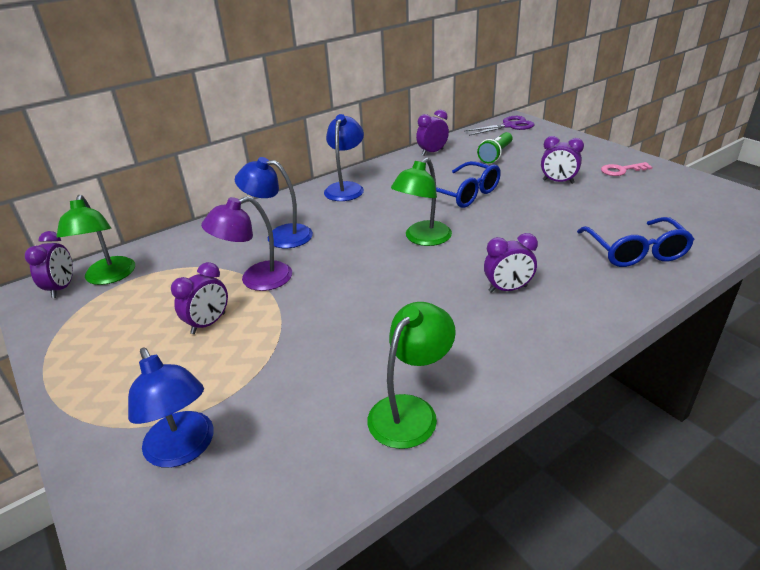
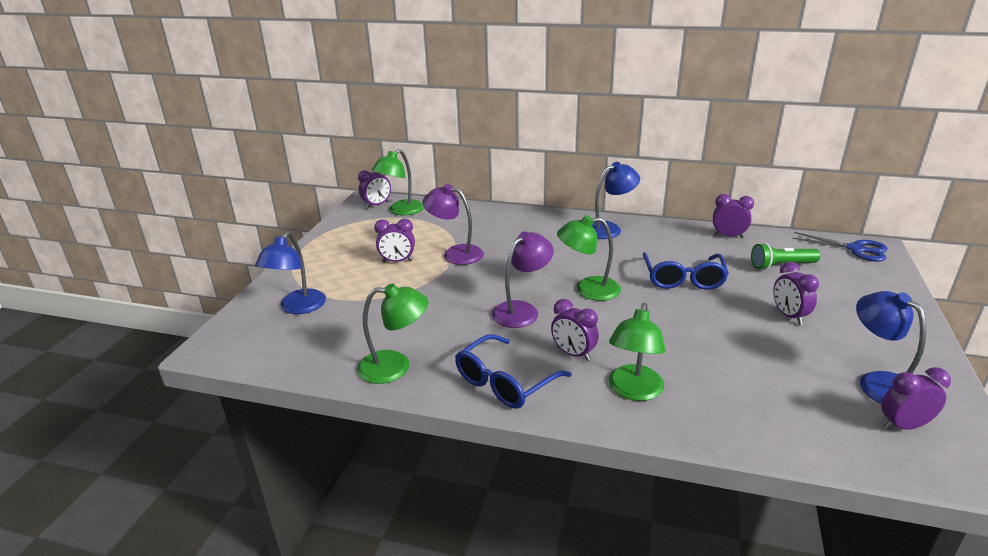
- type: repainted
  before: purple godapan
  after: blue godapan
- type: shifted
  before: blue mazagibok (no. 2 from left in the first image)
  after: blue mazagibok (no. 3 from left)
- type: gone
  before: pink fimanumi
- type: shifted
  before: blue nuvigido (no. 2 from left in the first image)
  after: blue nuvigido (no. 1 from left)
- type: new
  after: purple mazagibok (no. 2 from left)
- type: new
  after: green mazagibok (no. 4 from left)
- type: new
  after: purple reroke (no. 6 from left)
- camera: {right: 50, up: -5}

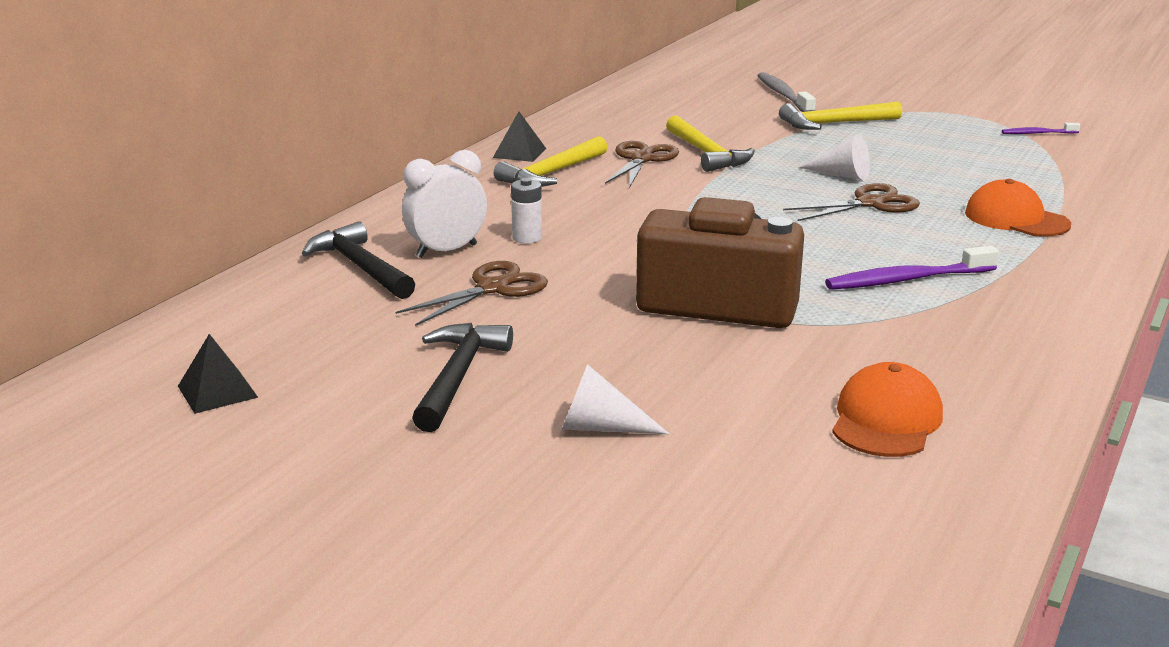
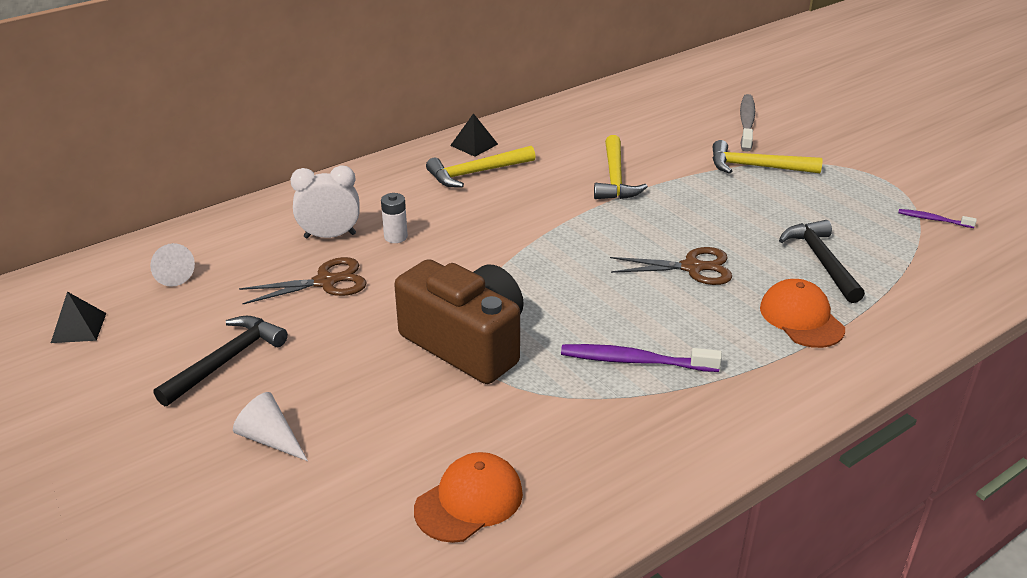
- type: shifted
  before: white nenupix (no. 2 from left in the first image)
  after: white nenupix (no. 1 from left)
- type: gone
  before: brown godapan (no. 2 from left)
- type: shifted
  before: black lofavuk (no. 1 from left in the first image)
  after: black lofavuk (no. 2 from left)
- camera: {right: 25, up: 10}

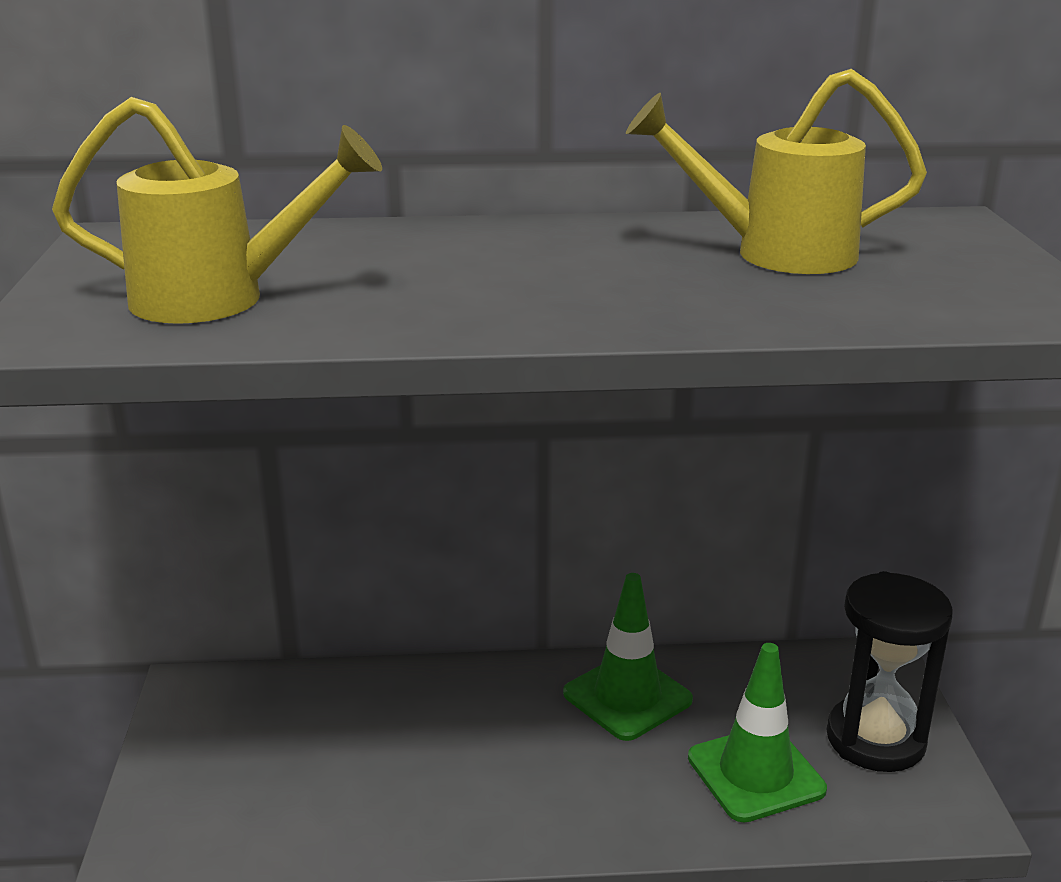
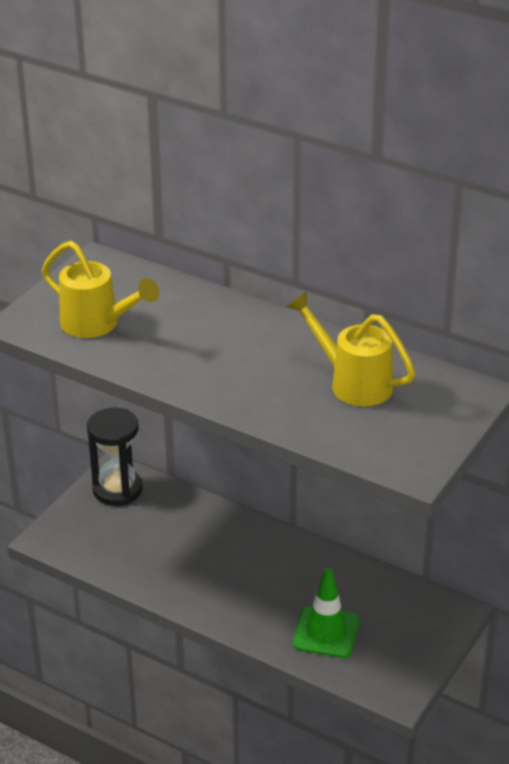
- type: shifted
  before: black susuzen
- type: gone
  before: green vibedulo (no. 1 from left)
- camera: {right: 35, up: 10}

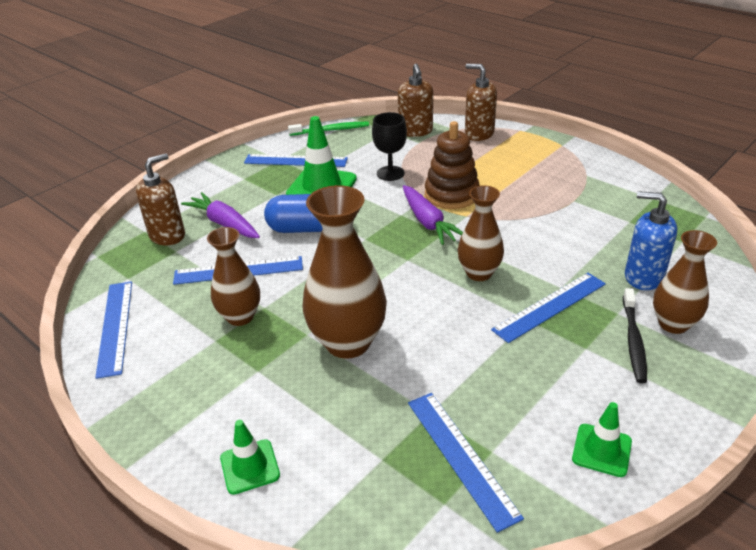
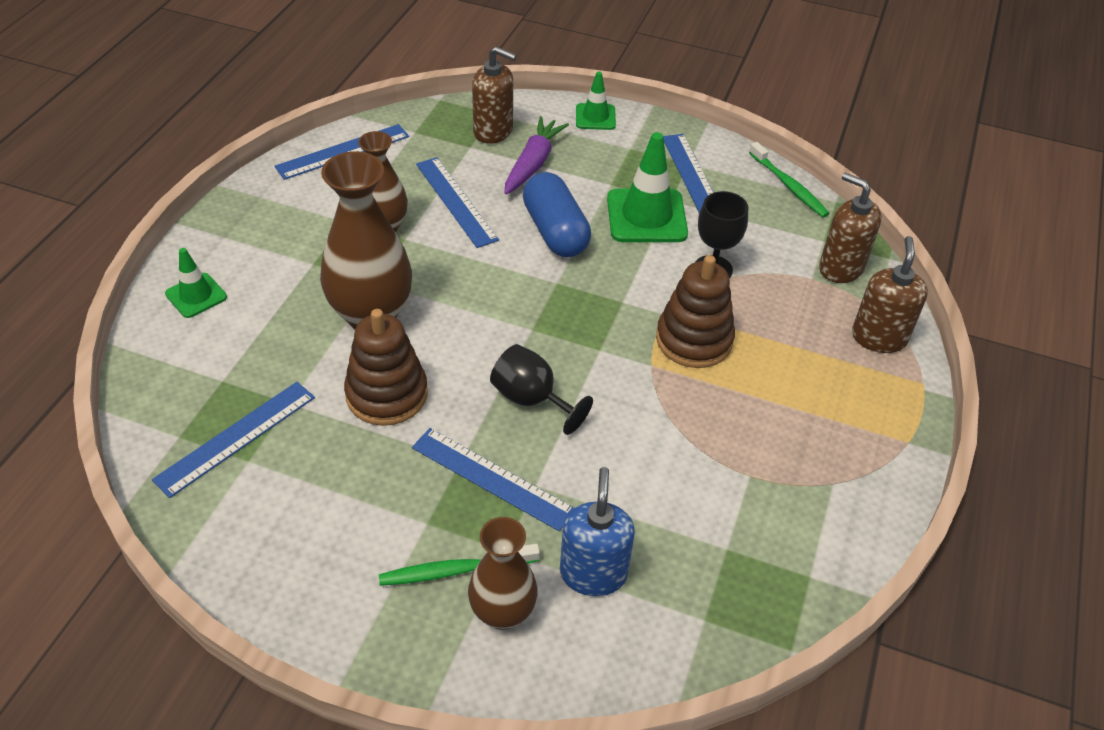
- type: rotated
  before: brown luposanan (no. 2 from left)
  turn: 75
- type: gone
  before: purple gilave (no. 2 from left)
- type: swapped
  before: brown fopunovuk (no. 3 from left)
  after: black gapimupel (no. 1 from left)
- type: repainted
  before: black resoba
  after: green resoba (no. 1 from left)
- type: shifted
  before: green vibedulo (no. 3 from left in the first image)
  after: green vibedulo (no. 2 from left)
- type: new
  after: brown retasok (no. 1 from left)
- camera: {right: 65, up: 10}

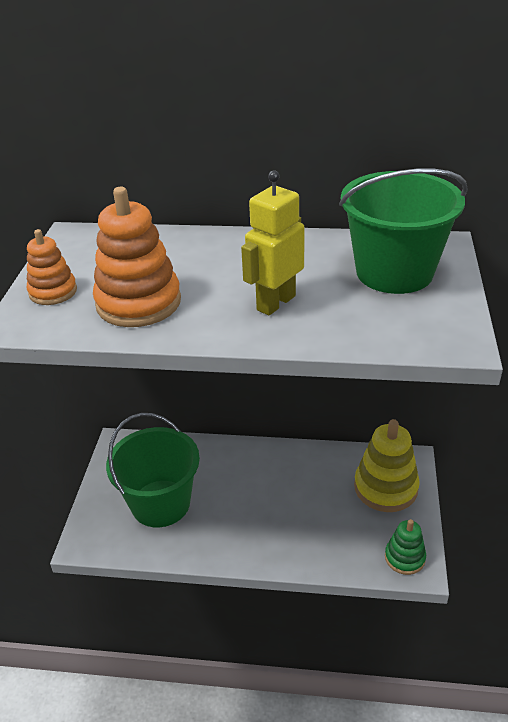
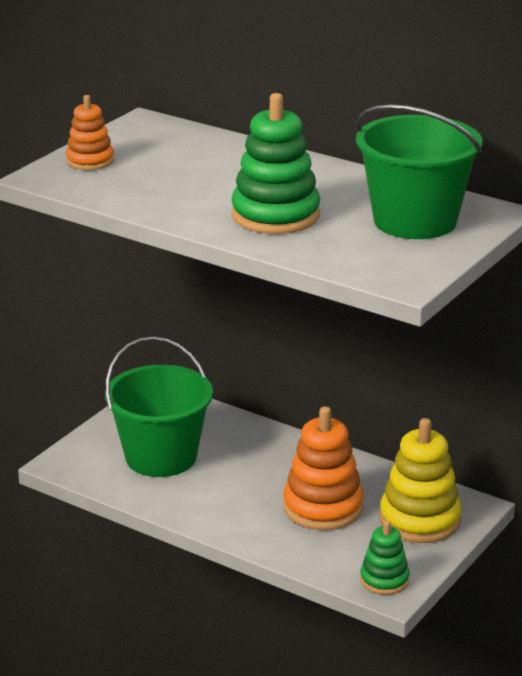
- type: swapped
  before: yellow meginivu
  after: green retasok (no. 1 from left)
- type: shifted
  before: orange retasok (no. 2 from left)
- camera: {right: 25, up: -10}

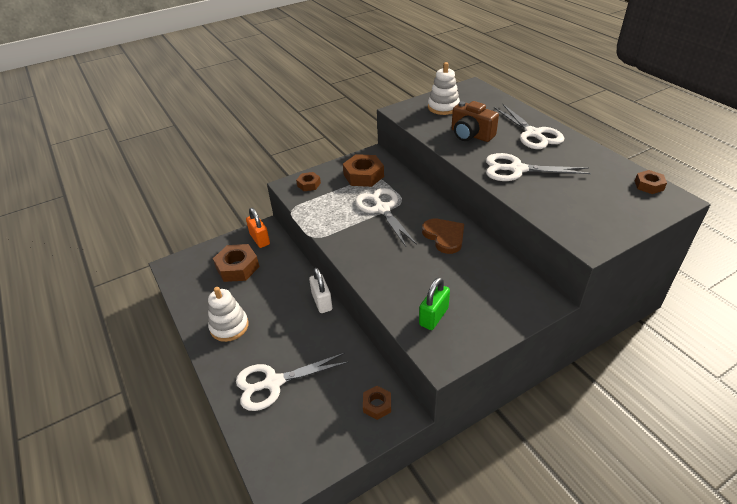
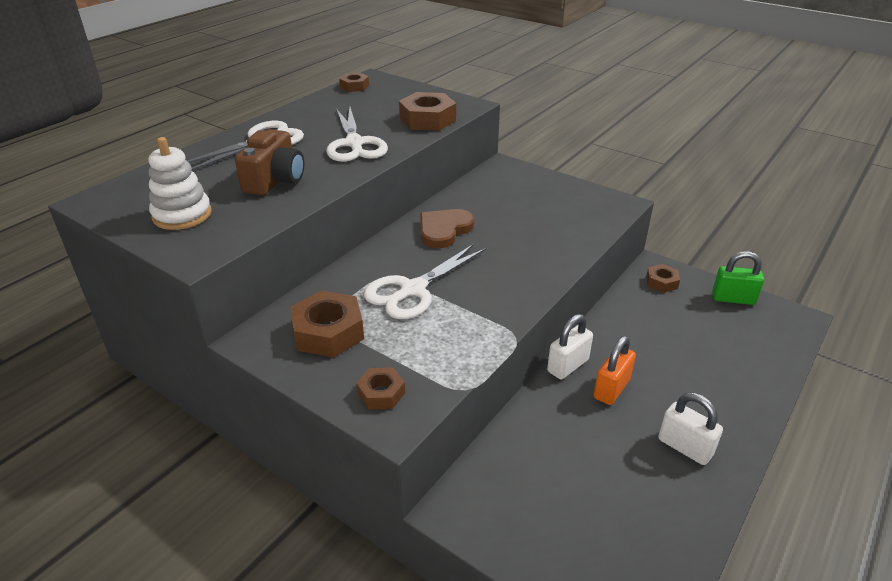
- type: shifted
  before: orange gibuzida
- type: shifted
  before: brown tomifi (no. 1 from left in the first image)
  after: brown tomifi (no. 4 from left)
- type: shifted
  before: green gibuzida
- type: swapped
  before: white retasok (no. 1 from left)
  after: white gibuzida (no. 2 from left)
- type: gone
  before: white godapan (no. 1 from left)
- camera: {right: -115, up: -5}

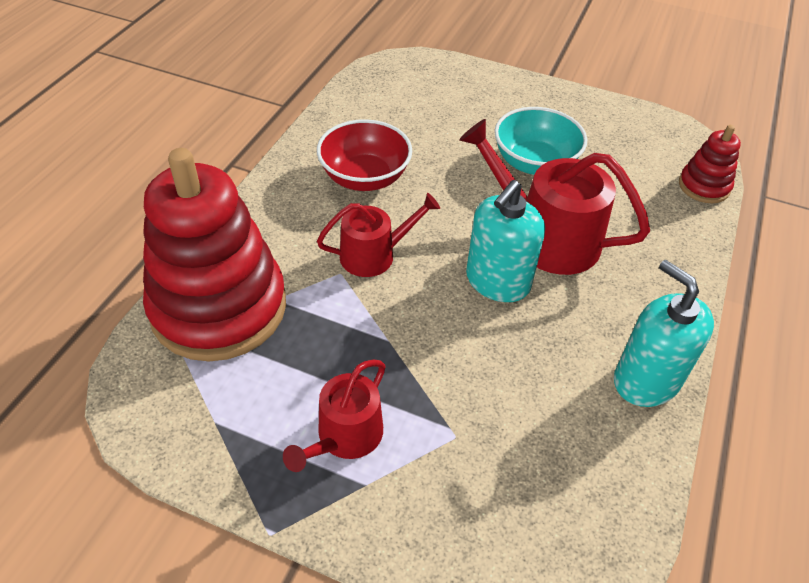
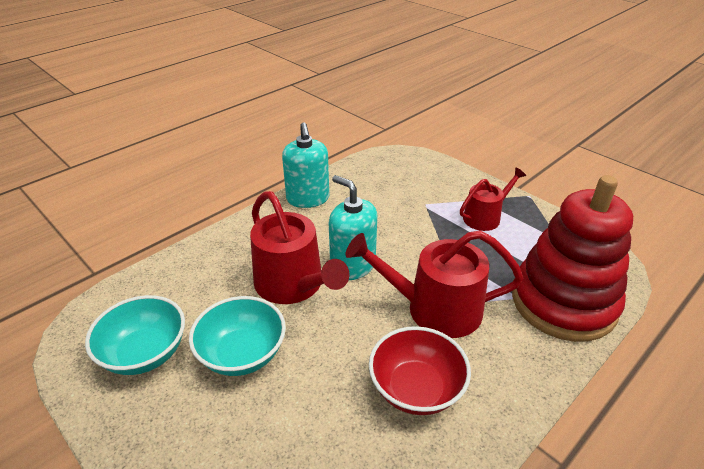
- type: gone
  before: red retasok (no. 2 from left)
- type: rotated
  before: turquoise luposanan (no. 1 from left in the first image)
  turn: -105
- type: scaled
  before: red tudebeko (no. 2 from left)
  scale: 1.65
- type: new
  after: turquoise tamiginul (no. 1 from left)
- camera: {right: -155, up: -10}

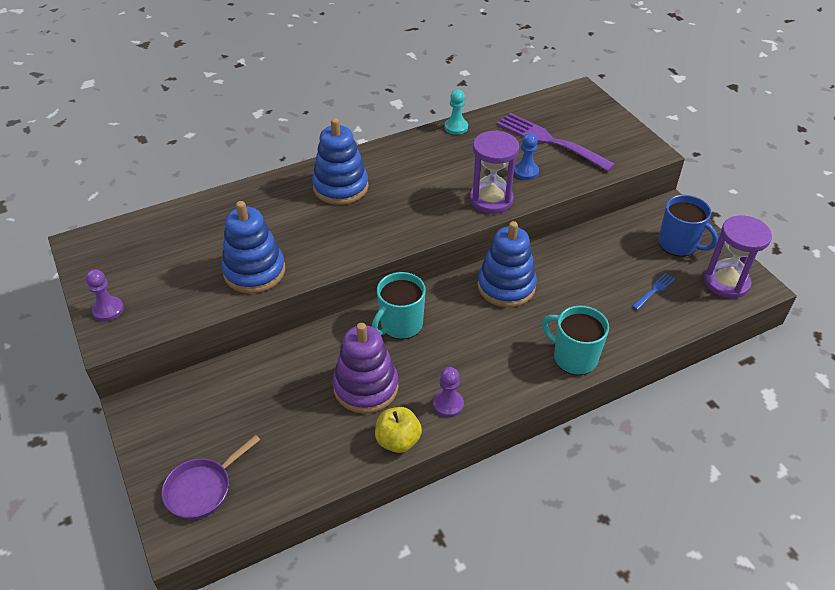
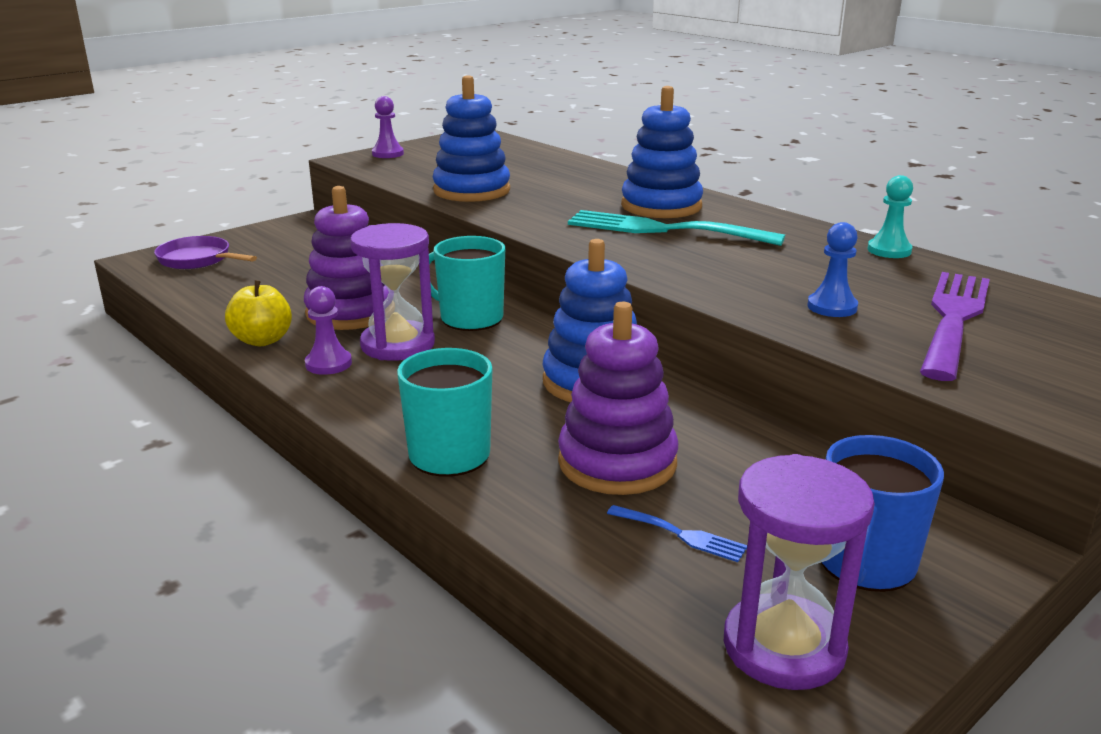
- type: shifted
  before: purple susuzen (no. 1 from left)
- type: new
  after: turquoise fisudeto
- type: new
  after: purple retasok (no. 2 from left)
- camera: {right: 75, up: -20}

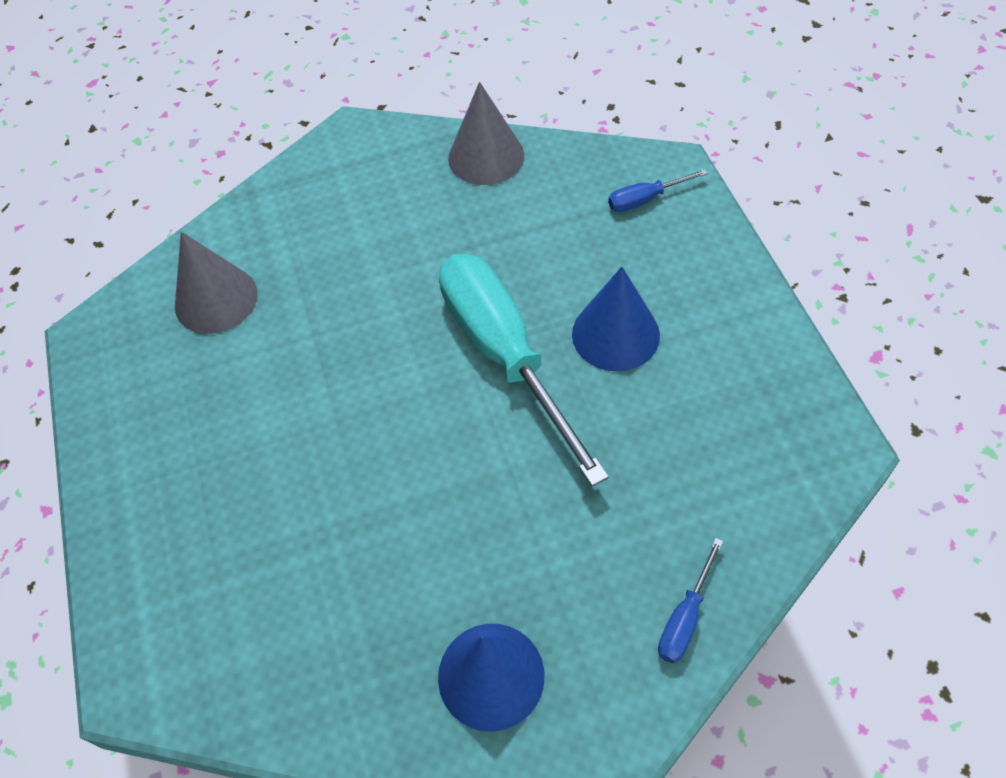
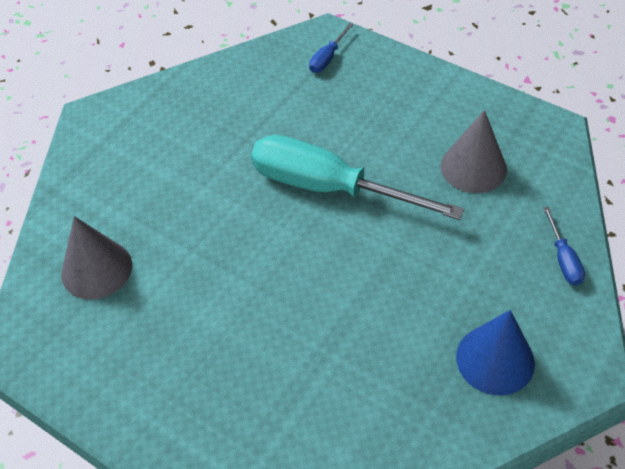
- type: shifted
  before: grey nenupix (no. 2 from left)
- type: gone
  before: blue nenupix (no. 2 from left)
- camera: {right: -40, up: -5}

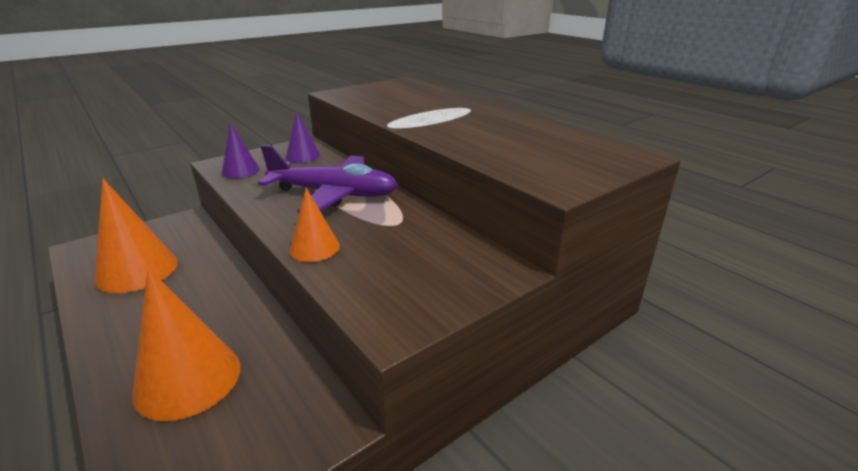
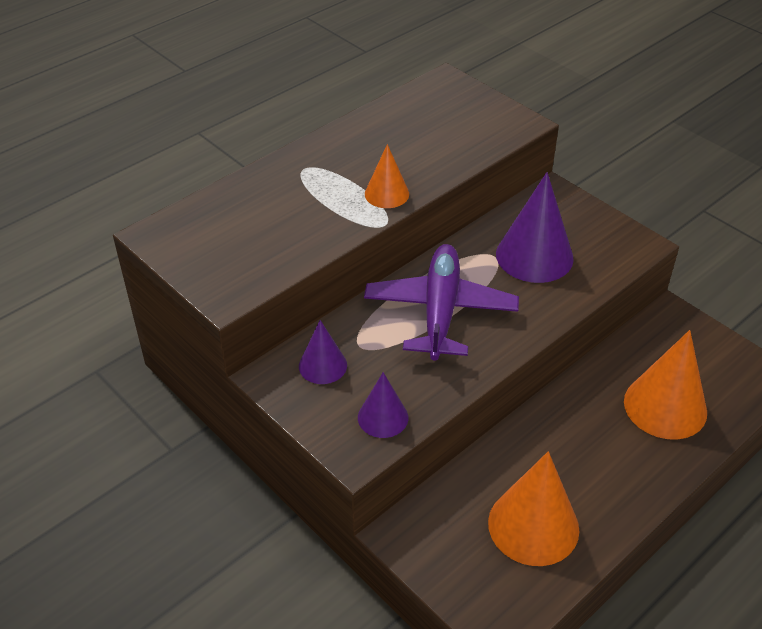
- type: shifted
  before: orange nenupix (no. 3 from left in the first image)
  after: orange nenupix (no. 1 from left)
- type: new
  after: purple nenupix (no. 3 from left)
- camera: {right: -95, up: 15}

